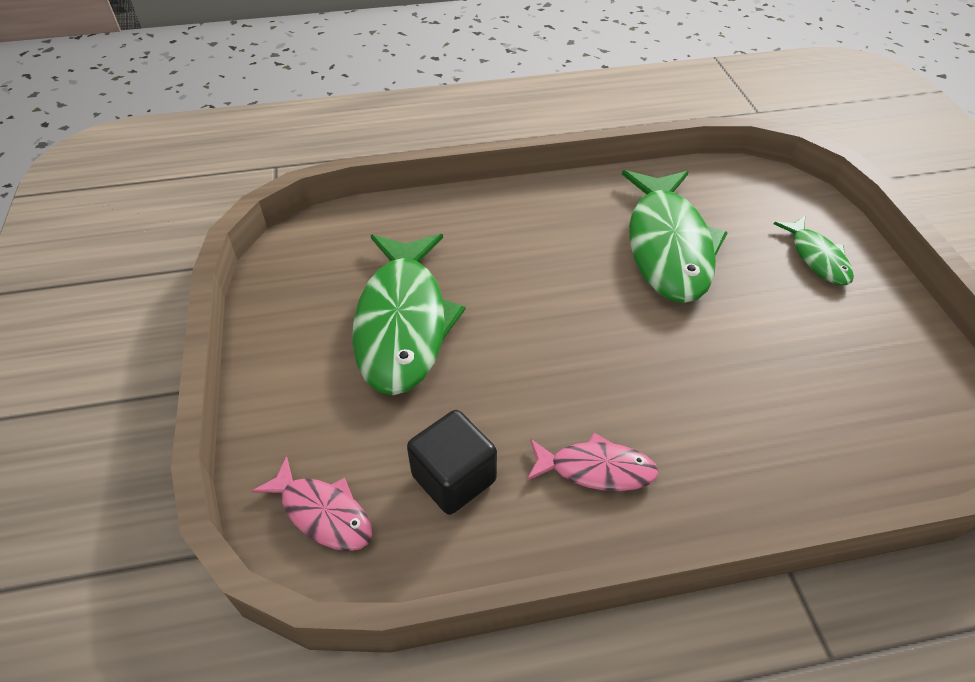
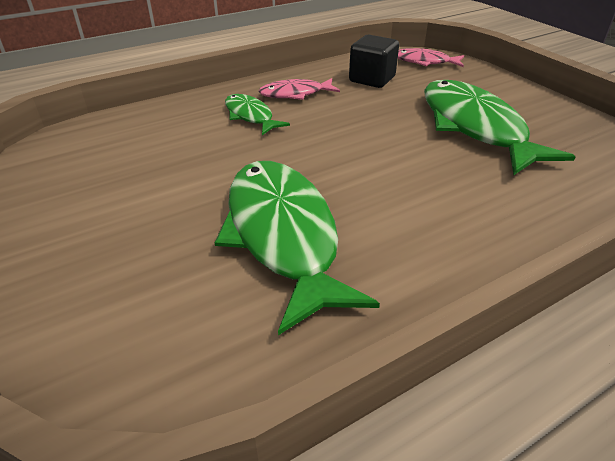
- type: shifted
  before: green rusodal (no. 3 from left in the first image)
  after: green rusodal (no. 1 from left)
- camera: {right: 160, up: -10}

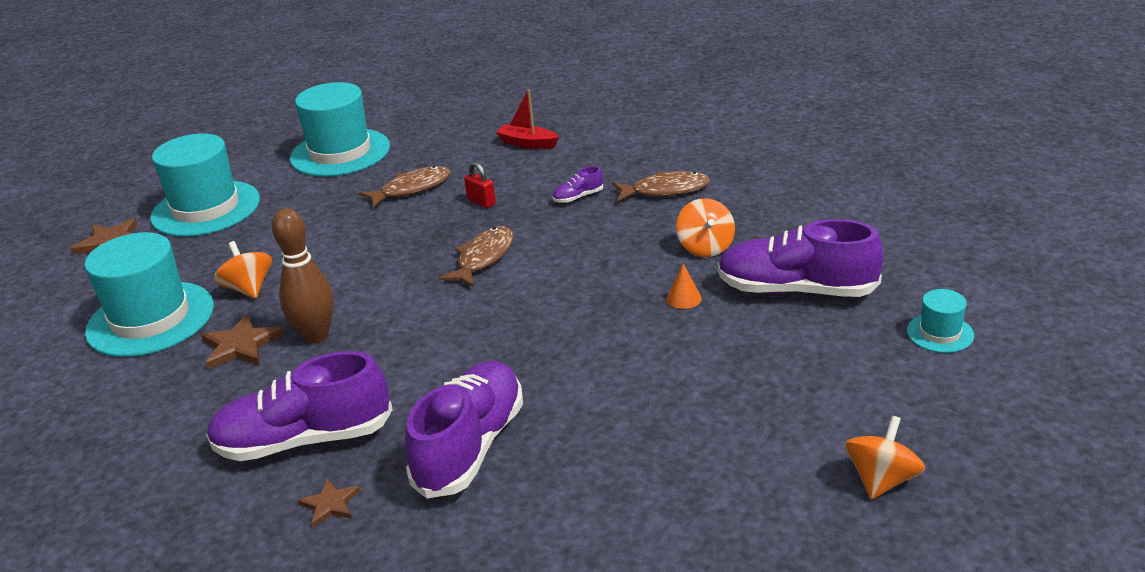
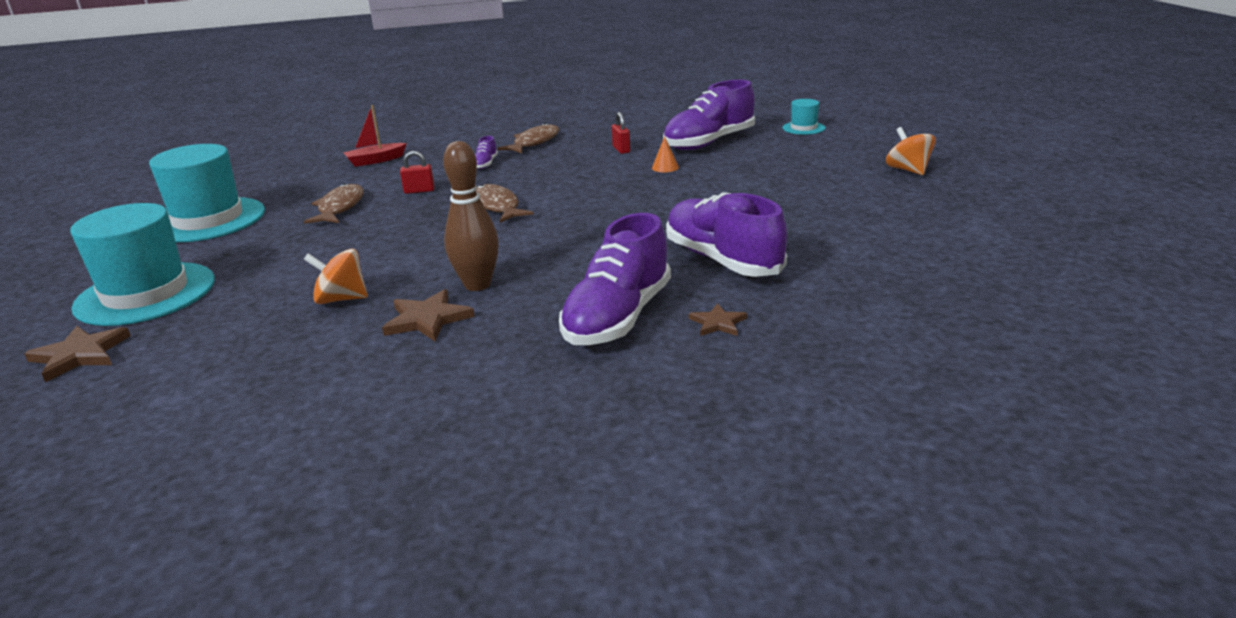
- type: swapped
  before: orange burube (no. 2 from left)
  after: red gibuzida (no. 2 from left)
- type: gone
  before: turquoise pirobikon (no. 1 from left)
- camera: {right: -55, up: -5}

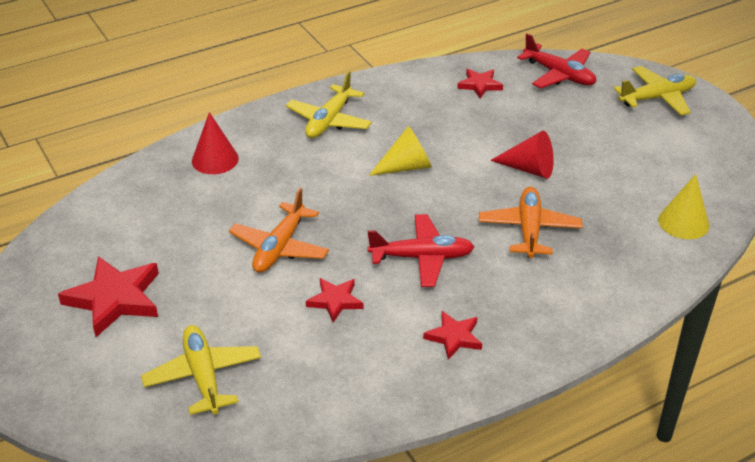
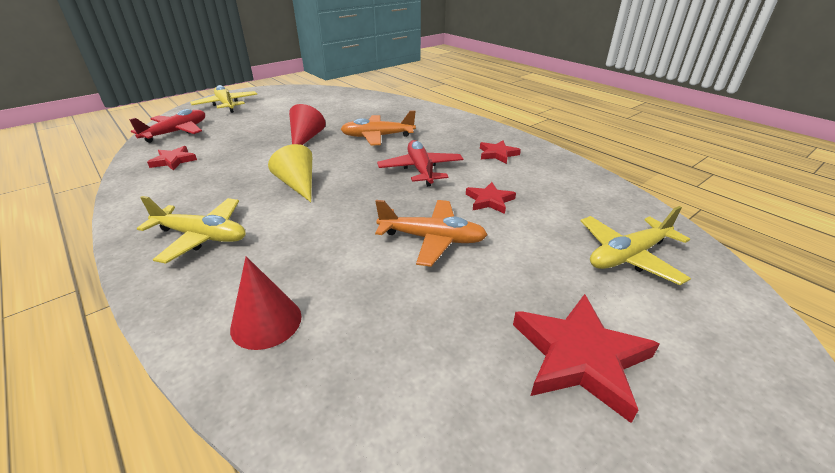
- type: gone
  before: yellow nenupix (no. 2 from left)
- camera: {right: -100, up: -5}

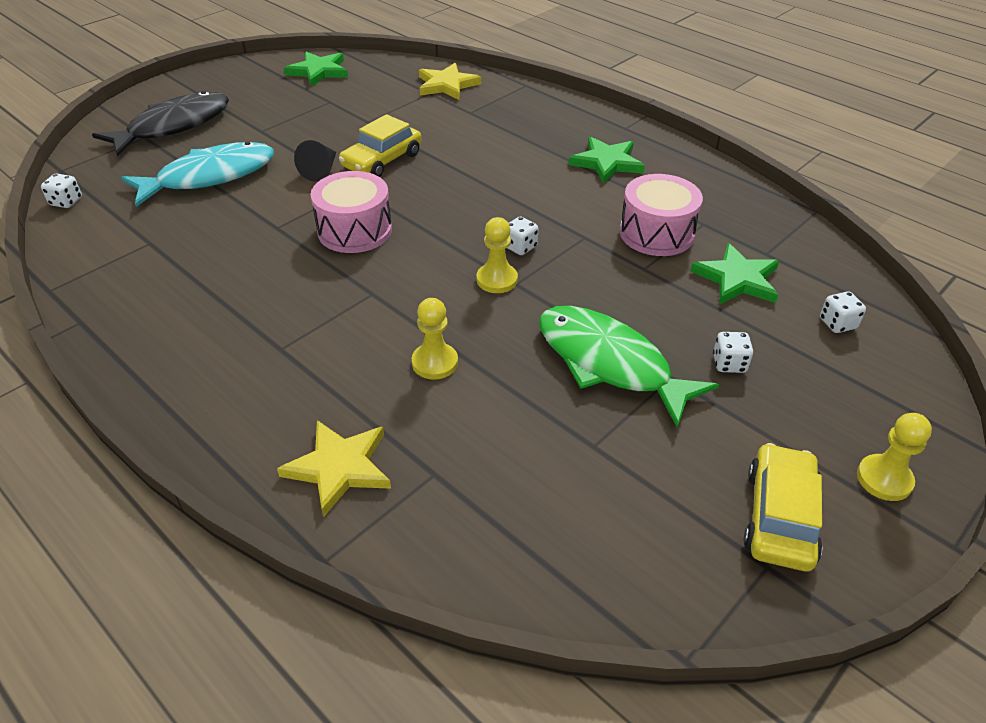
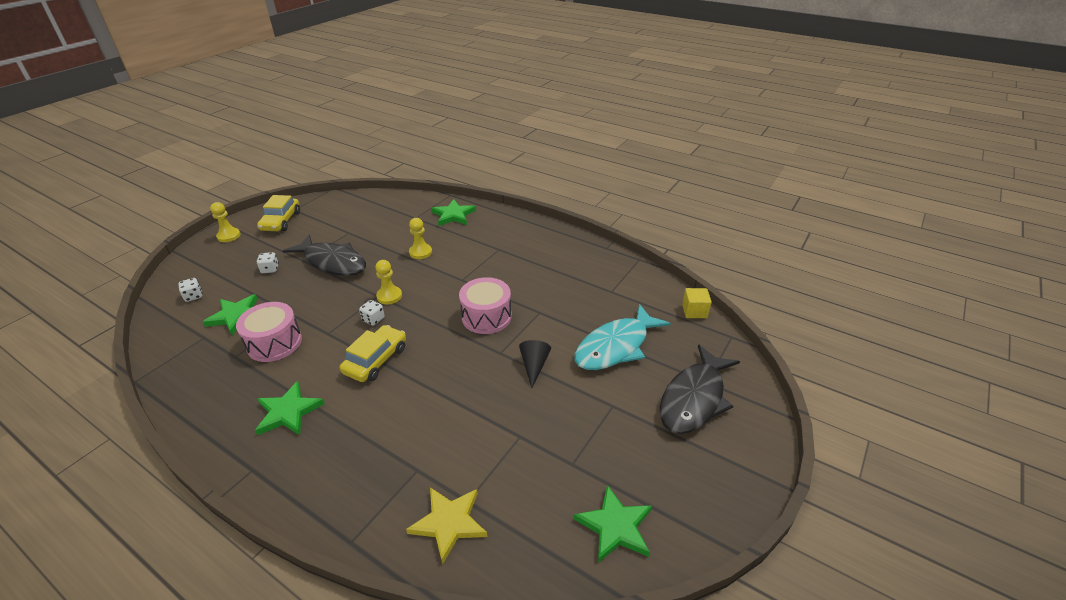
- type: shifted
  before: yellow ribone (no. 1 from left in the first image)
  after: yellow ribone (no. 2 from left)
- type: swapped
  before: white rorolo (no. 1 from left)
  after: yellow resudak
- type: repainted
  before: green rusodal
  after: black rusodal (no. 1 from left)
- type: repainted
  before: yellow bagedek (no. 1 from left)
  after: green bagedek (no. 3 from left)
- camera: {right: 170, up: -5}

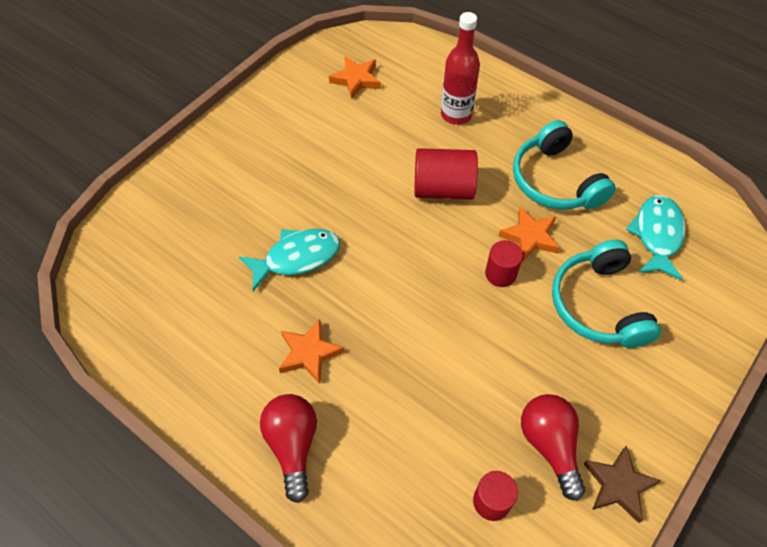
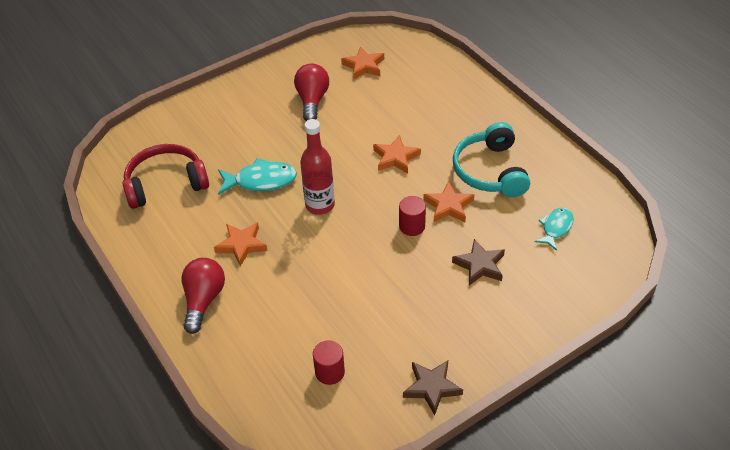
- type: shifted
  before: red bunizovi
- type: swapped
  before: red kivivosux (no. 1 from left)
  after: orange bagedek (no. 3 from left)
- type: scaled
  before: turquoise rusodal (no. 2 from left)
  scale: 0.66
- type: swapped
  before: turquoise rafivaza (no. 2 from left)
  after: brown bagedek (no. 2 from left)
- type: shifted
  before: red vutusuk (no. 2 from left)
- type: new
  after: red rafivaza
- camera: {right: 20, up: -10}

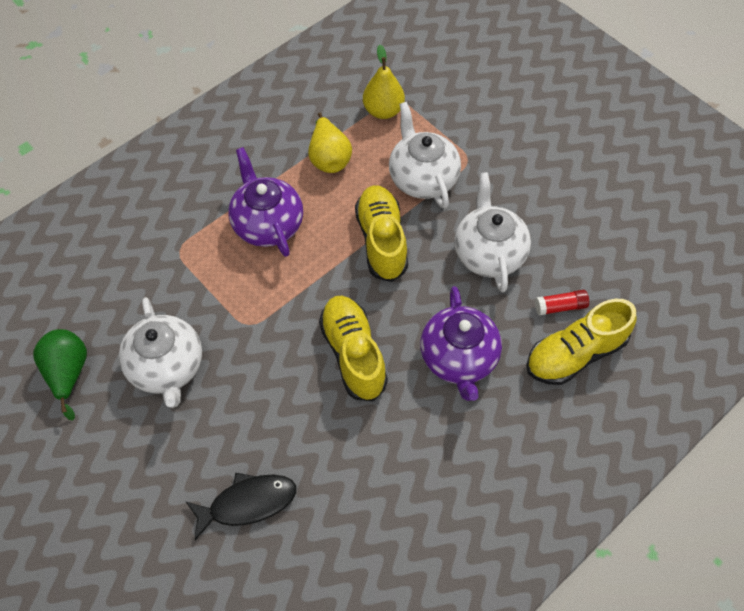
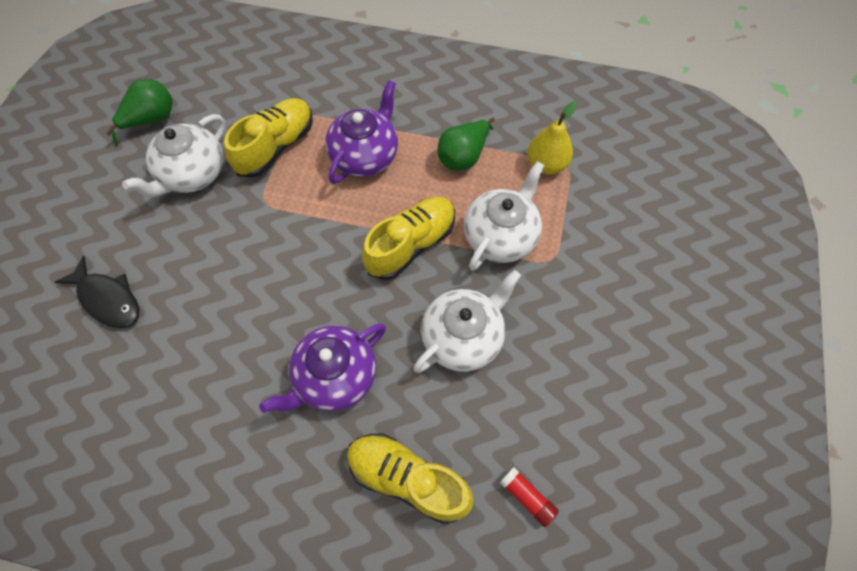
- type: repainted
  before: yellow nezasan (no. 1 from left)
  after: green nezasan (no. 2 from left)
- type: shifted
  before: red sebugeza
- type: shifted
  before: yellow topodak (no. 1 from left)
- camera: {right: 55, up: 5}

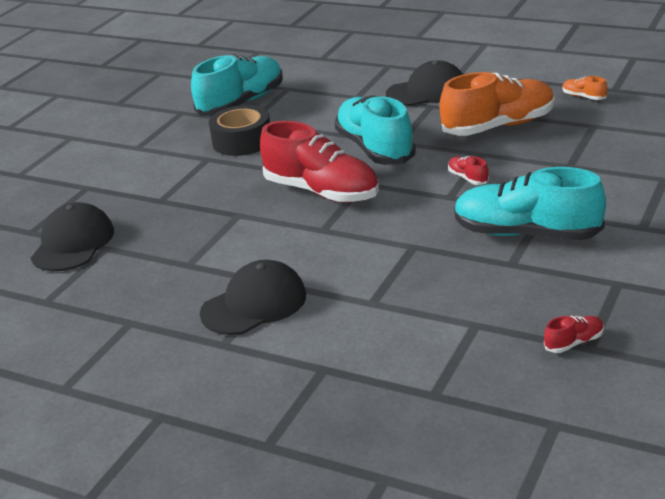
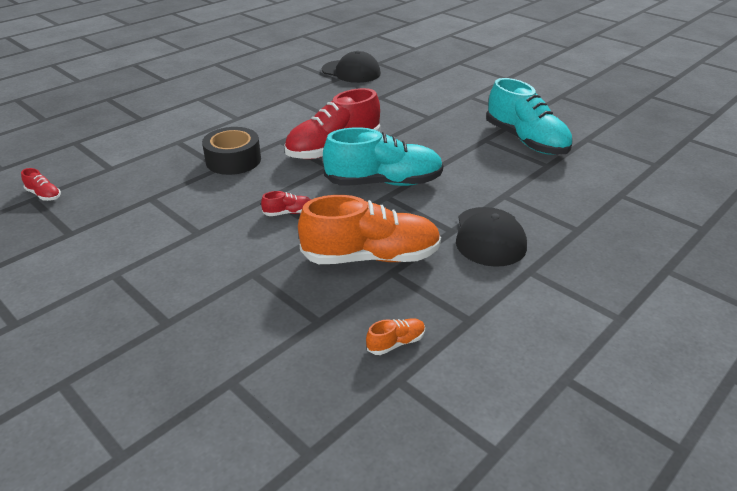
- type: rotated
  before: orange topodak (no. 1 from left)
  turn: -90
- type: shifted
  before: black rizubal
- type: gone
  before: turquoise topodak (no. 3 from left)
- type: gone
  before: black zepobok (no. 2 from left)
- type: rotated
  before: red topodak (no. 3 from left in the first image)
  turn: -45
- camera: {right: 105, up: 5}

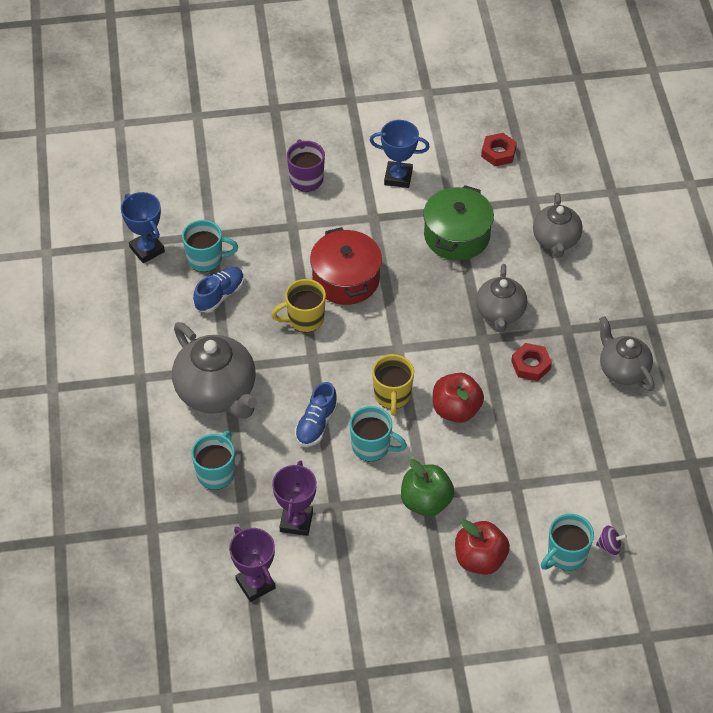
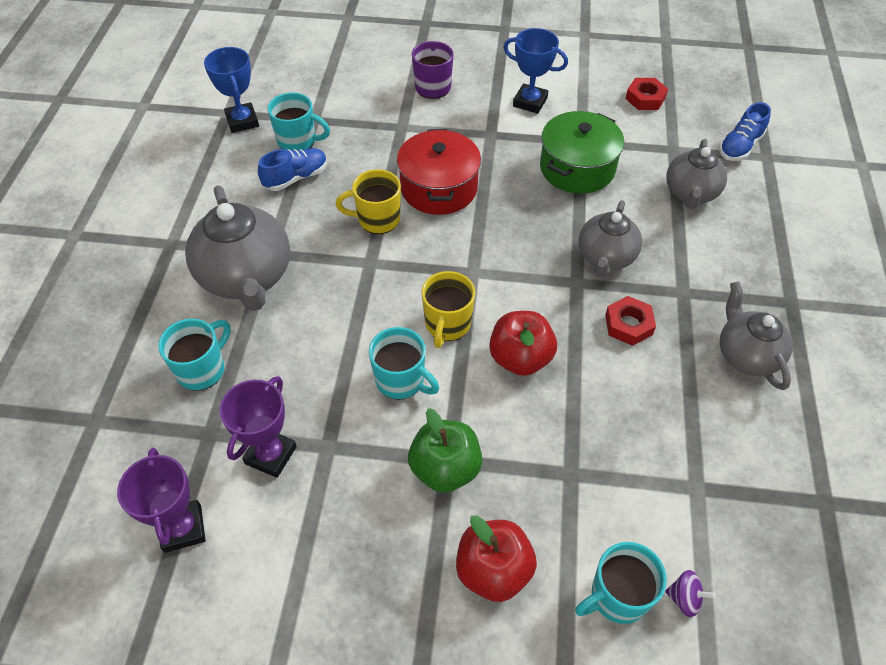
- type: shifted
  before: blue topodak (no. 2 from left)
- camera: {right: 15, up: 0}

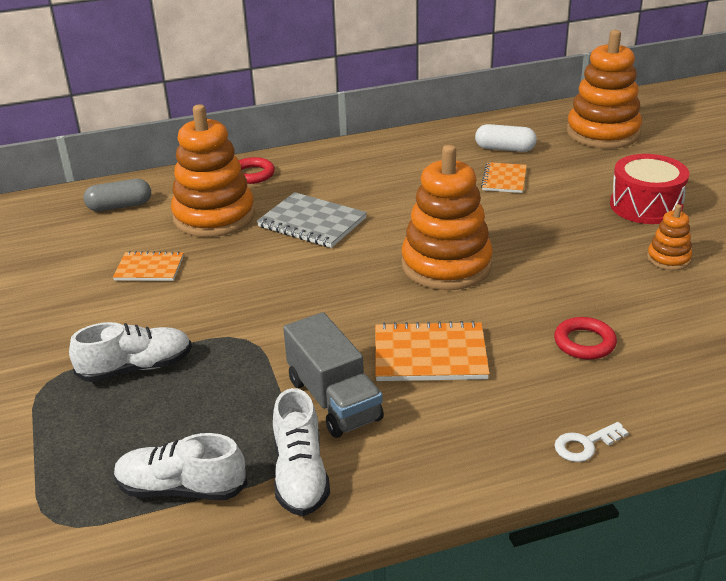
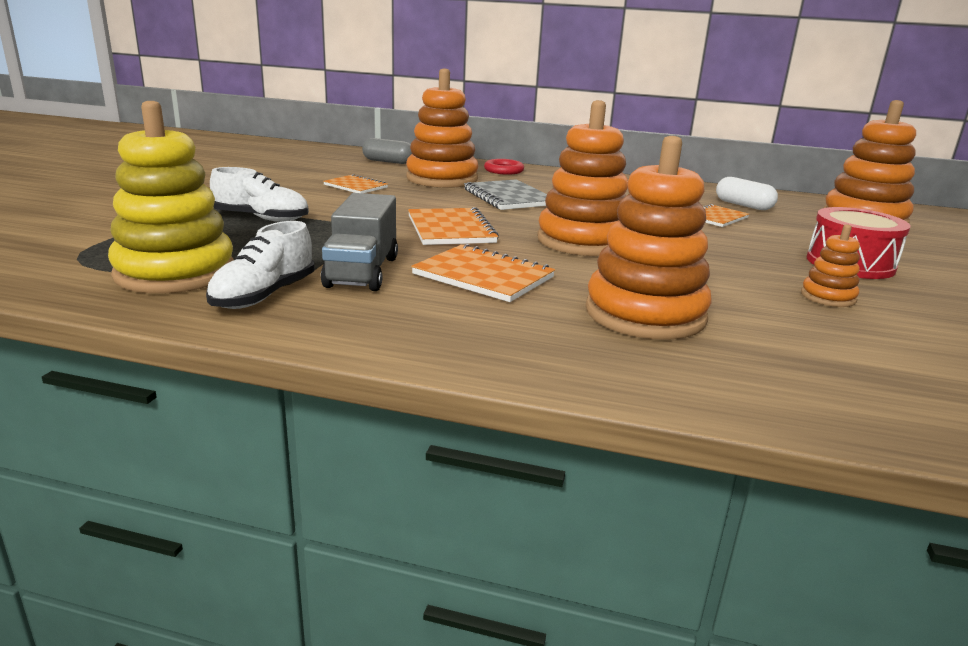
- type: swapped
  before: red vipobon (no. 2 from left)
  after: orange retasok (no. 3 from left)
- type: gone
  before: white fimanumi
- type: swapped
  before: white topodak (no. 2 from left)
  after: yellow retasok
- type: new
  after: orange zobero (no. 2 from left)
- camera: {right: 30, up: -10}

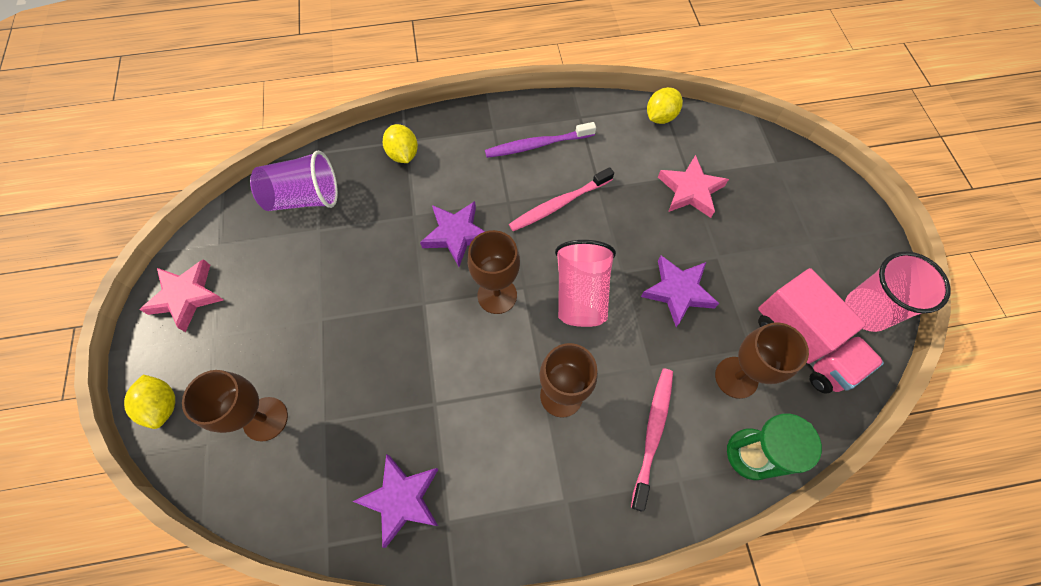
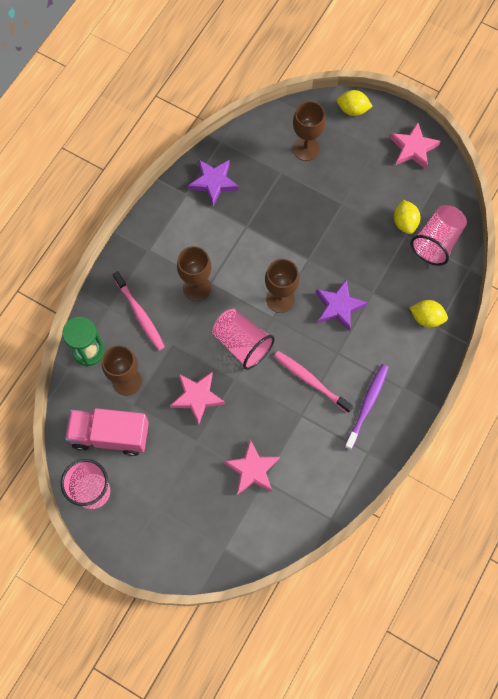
- type: shifted
  before: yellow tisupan (no. 3 from left in the first image)
  after: yellow tisupan (no. 2 from left)
- type: repainted
  before: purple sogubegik
  after: pink sogubegik (no. 3 from left)
- type: rotated
  before: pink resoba (no. 1 from left in the first image)
  turn: -60
- type: repainted
  before: purple bagedek (no. 3 from left)
  after: pink bagedek (no. 1 from left)
- camera: {right: 130, up: 5}

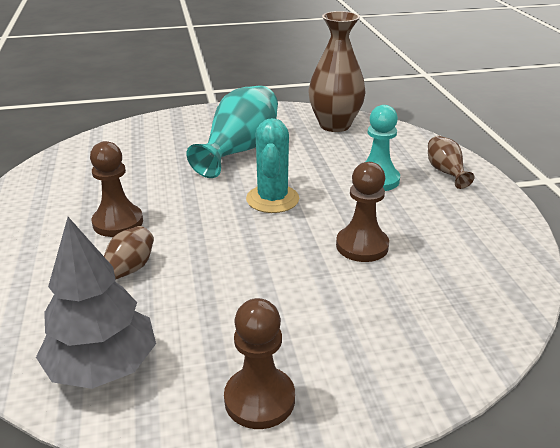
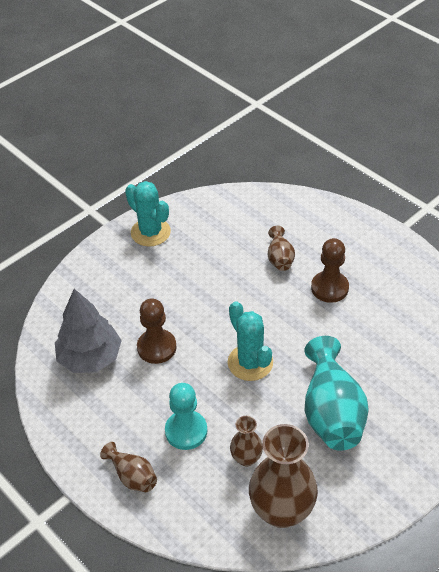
- type: shifted
  before: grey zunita
- type: swapped
  before: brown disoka (no. 2 from left)
  after: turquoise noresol (no. 1 from left)
- type: new
  after: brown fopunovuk (no. 2 from left)
- camera: {right: 150, up: 15}

